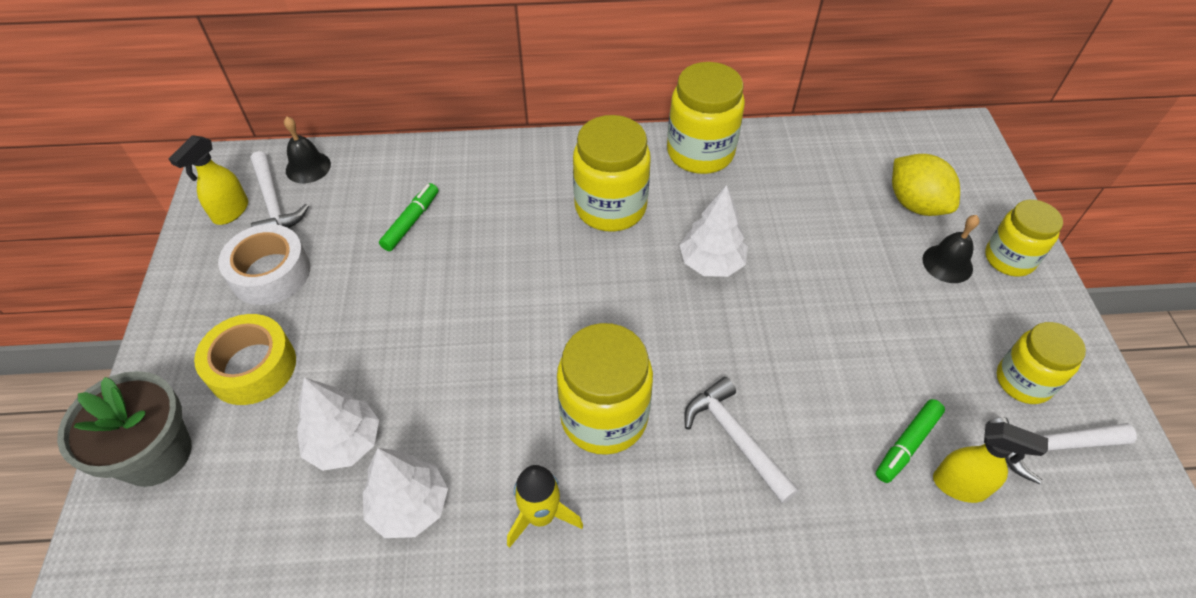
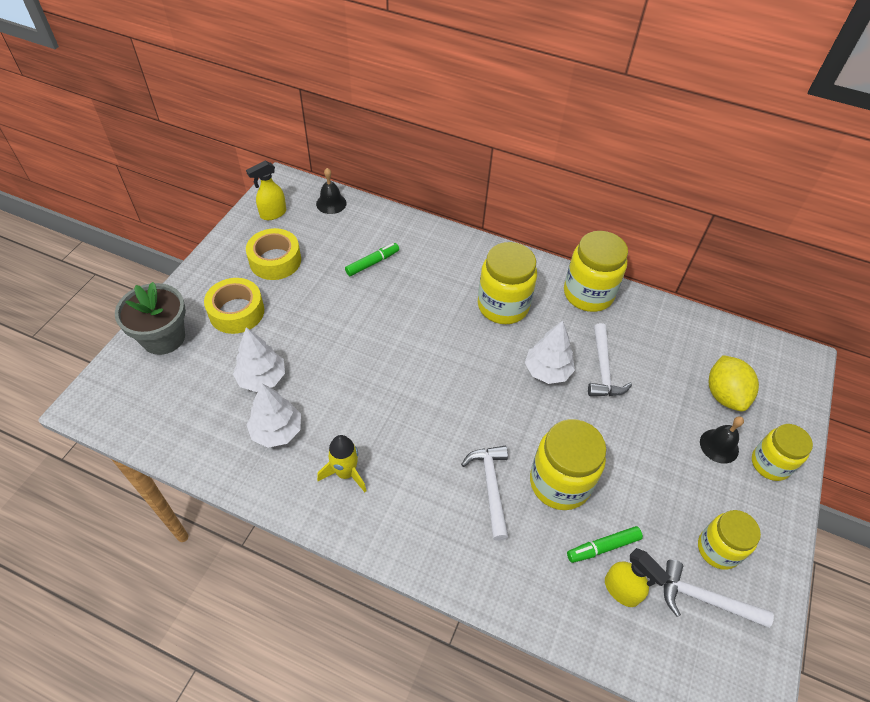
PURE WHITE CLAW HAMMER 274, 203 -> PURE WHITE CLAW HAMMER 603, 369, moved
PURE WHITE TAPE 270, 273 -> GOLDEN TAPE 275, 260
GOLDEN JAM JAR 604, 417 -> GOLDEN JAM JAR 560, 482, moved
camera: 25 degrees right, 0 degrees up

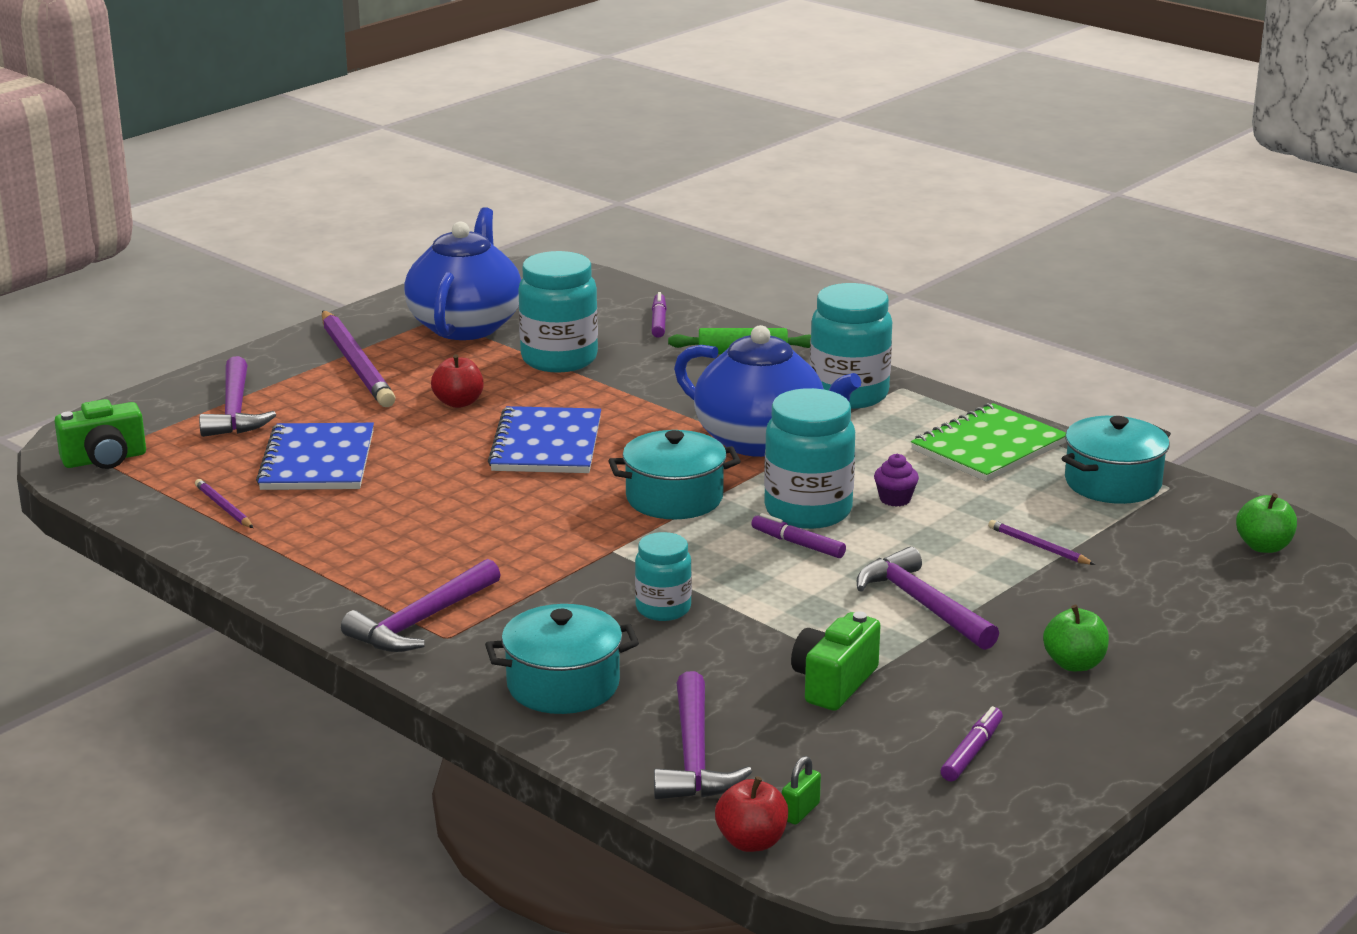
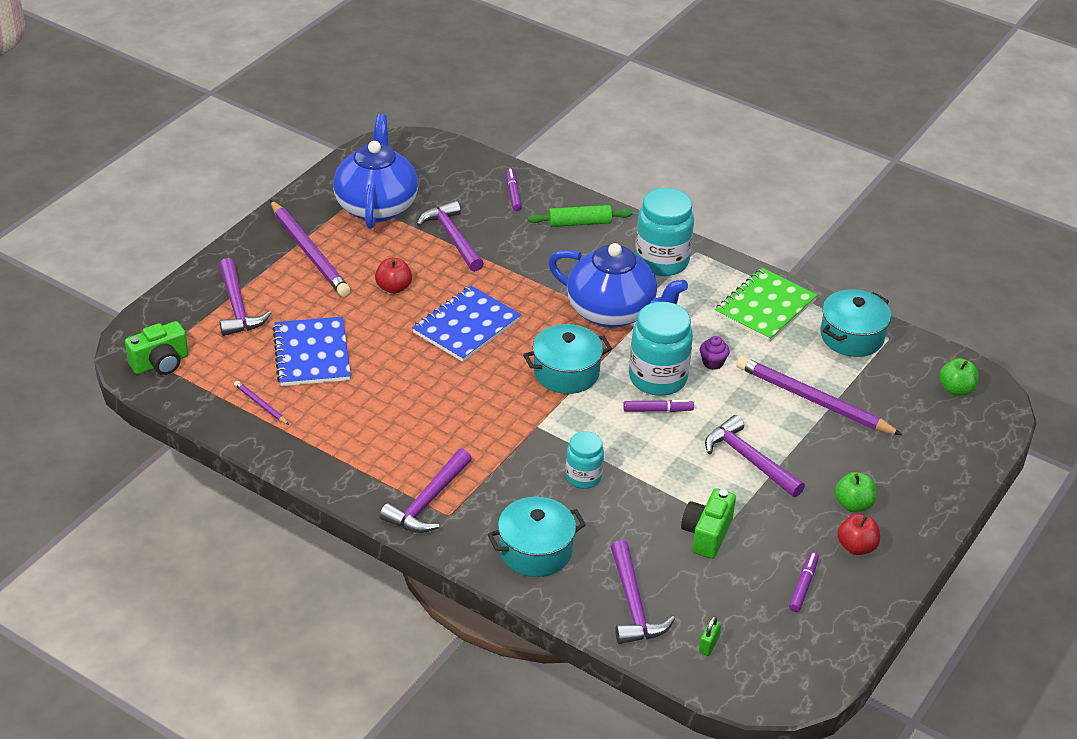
AQUA JAM JAR 559, 359 -> ROYAL PURPLE CLAW HAMMER 452, 238
COBALT NOTEBOOK 547, 444 -> COBALT NOTEBOOK 466, 326, 45 degrees clockwise
ROYAL PURPLE MARKER 798, 544 -> ROYAL PURPLE MARKER 657, 410, 150 degrees clockwise
ROYAL PURPLE LEAD PENCIL 1038, 546 -> ROYAL PURPLE LEAD PENCIL 813, 400, x2.23
SCARLET APPLE 751, 841 -> SCARLET APPLE 856, 547, moved
camera: 10 degrees left, 15 degrees up

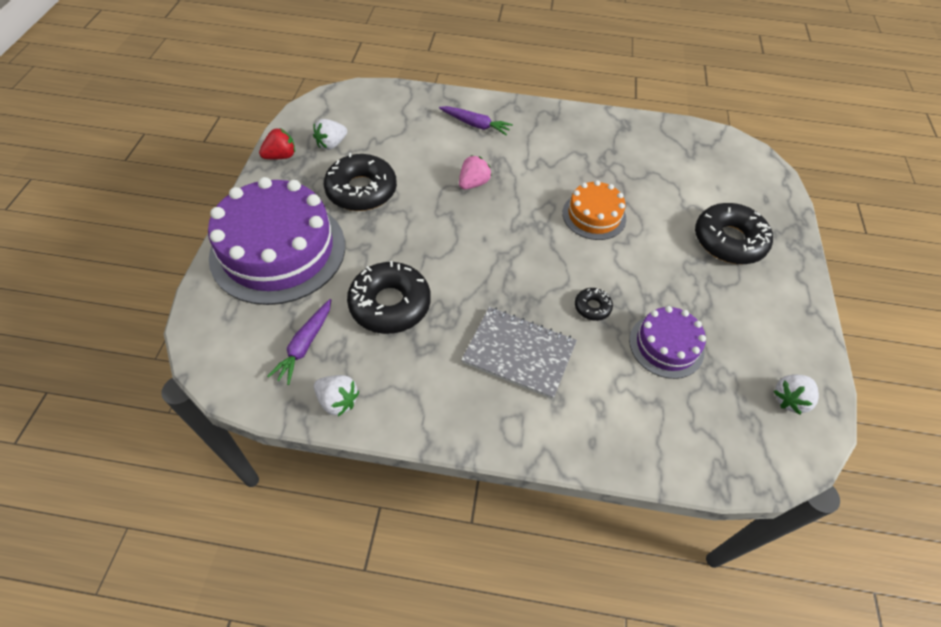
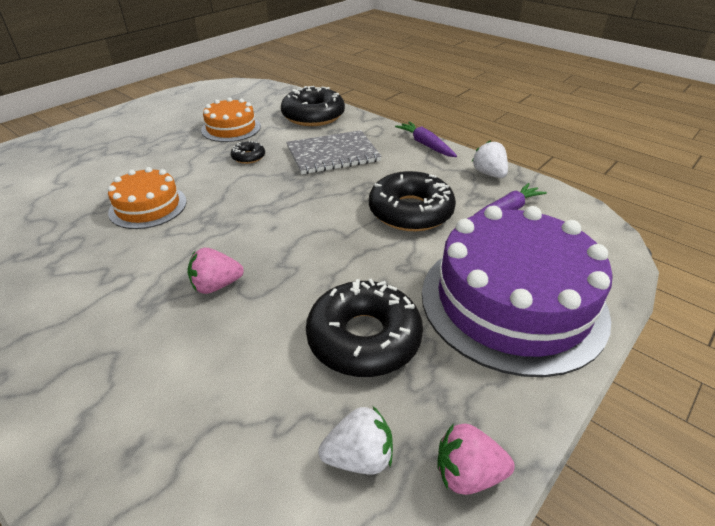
ROYAL PURPLE CARROT 475, 125 -> ROYAL PURPLE CARROT 425, 145, moved
SCARLET TOY STRAWBERRY 281, 156 -> PINK TOY STRAWBERRY 467, 474
BLACK DOUGHNUT 729, 241 -> BLACK DOUGHNUT 313, 116, moved
ROYAL PURPLE GATEAU 666, 345 -> ORANGE GATEAU 231, 128
GREY NOTEBOOK 519, 353 -> GREY NOTEBOOK 333, 154, 75 degrees counterclockwise
PURE WHITE TOY STRAWBERRY 790, 399 -> none
camera: 145 degrees left, 15 degrees down

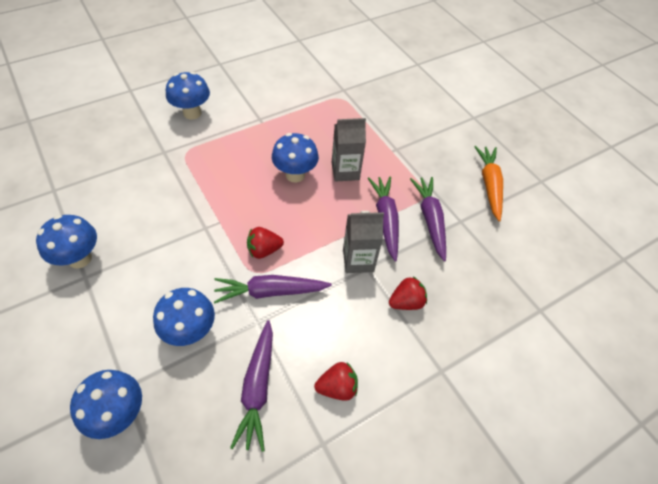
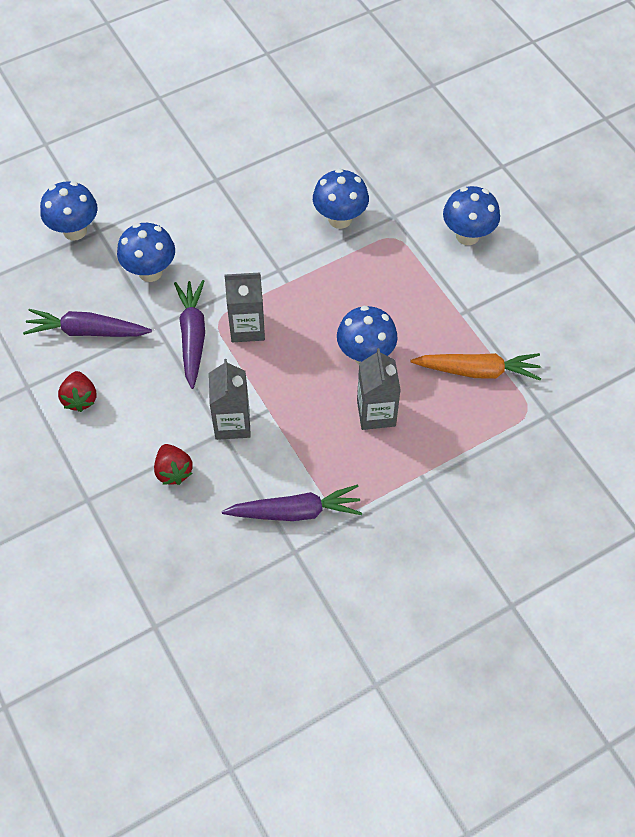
ORANGE CARROT 489, 185 -> ORANGE CARROT 477, 371, moved
ROYAL PURPLE CARROT 385, 219 -> none
COBALT TOADSTOOL 80, 258 -> COBALT TOADSTOOL 340, 219, moved
SCARLET TOY STRAWBERRY 264, 250 -> GREY CARTON 247, 327
camera: 95 degrees right, 5 degrees up

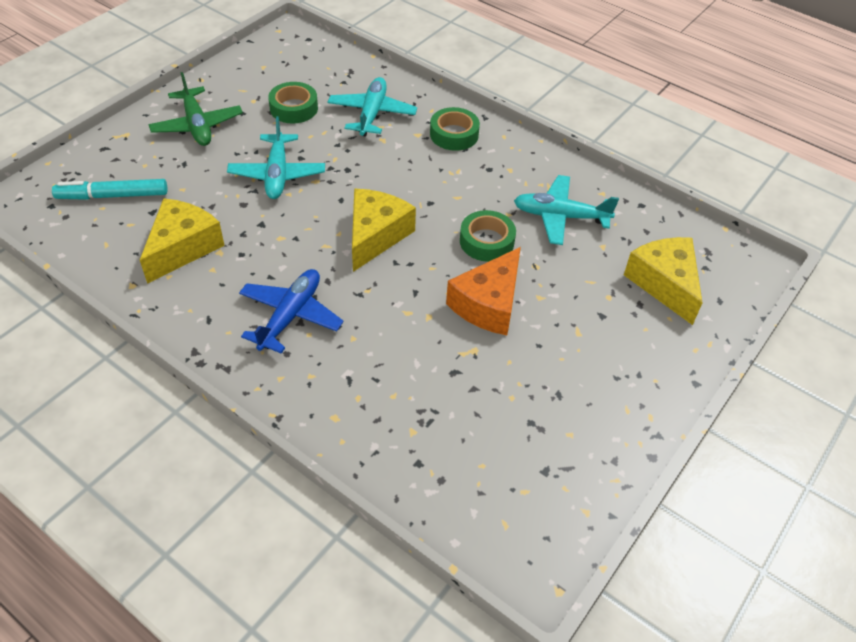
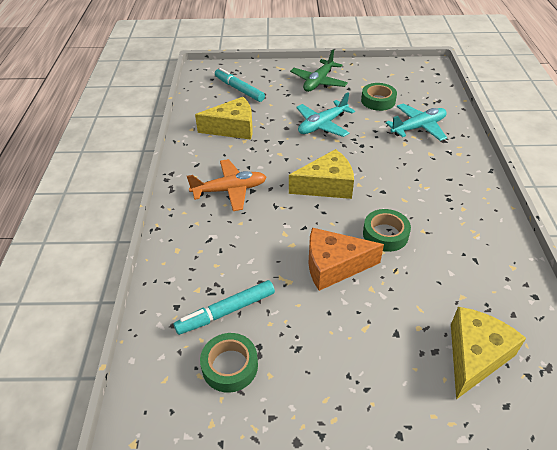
EMERALD TAPE 454, 134 -> EMERALD TAPE 230, 366, moved
AQUA PLANE 560, 216 -> none
COBALT PLANE 290, 316 -> ORANGE PLANE 230, 190
none -> AQUA MARKER 226, 312
camera: 55 degrees right, 5 degrees down

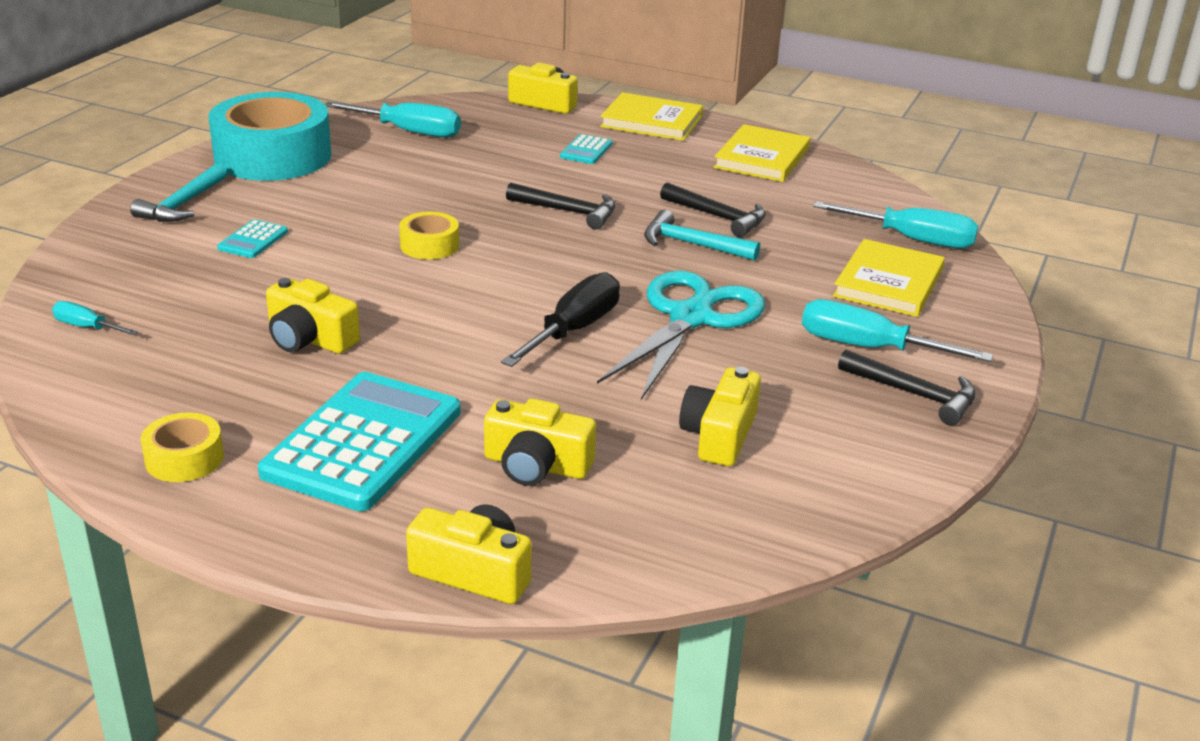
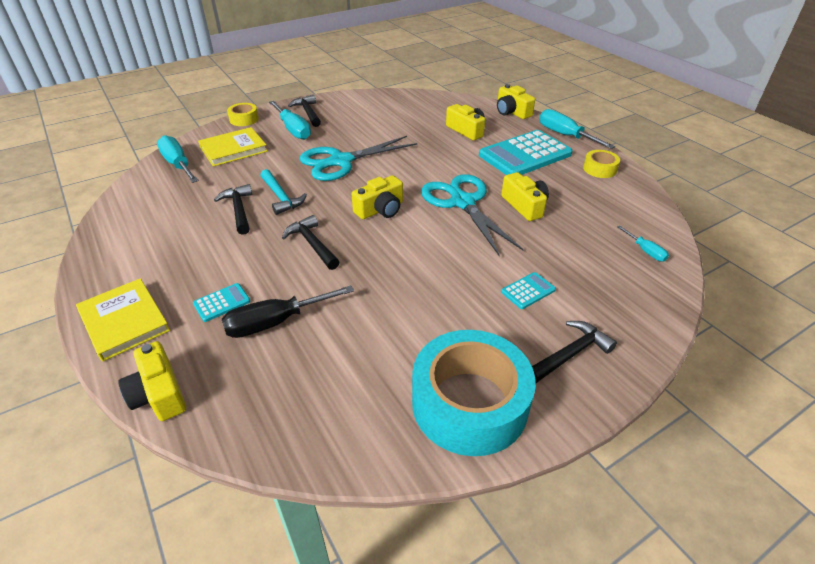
AQUA SCREWDRIVER 409, 132 -> AQUA SCREWDRIVER 565, 135, moved
GOLDEN BOOK 762, 158 -> none
AQUA CLAW HAMMER 182, 205 -> BLACK CLAW HAMMER 570, 354
GOLDEN TAPE 429, 245 -> GOLDEN TAPE 244, 119, moved
BLACK SCREWDRIVER 574, 330 -> BLACK SCREWDRIVER 275, 322, moved
GOLDEN CAMERA 719, 435 -> GOLDEN CAMERA 380, 209, moved
none -> AQUA SHEARS 462, 203
camera: 145 degrees left, 10 degrees up

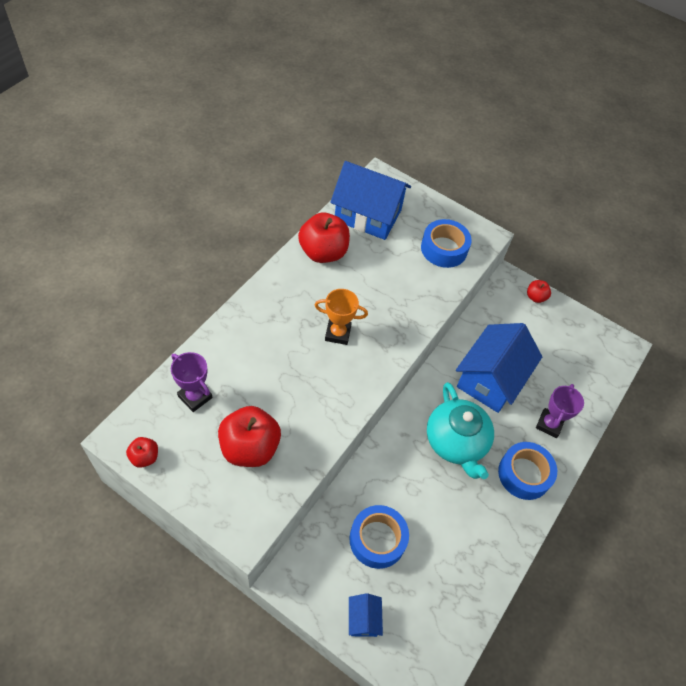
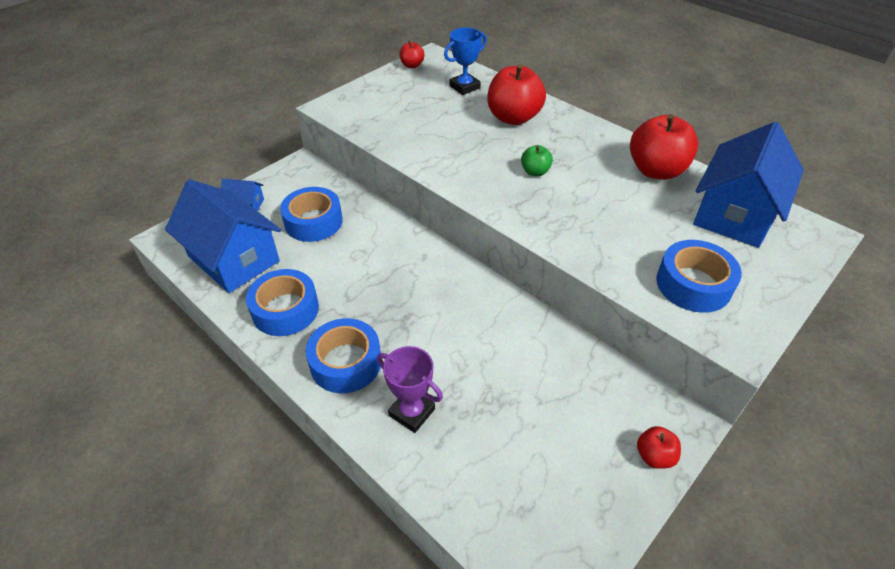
ORANGE PRIZE CUP 338, 333 -> EMERALD APPLE 535, 172
COBALT HOUSE 491, 379 -> COBALT HOUSE 233, 259, moved
ROYAL PURPLE PRIZE CUP 195, 397 -> COBALT PRIZE CUP 464, 87
AQUA TEAPOT 456, 442 -> none
SCARLET APPLE 250, 448 -> SCARLET APPLE 513, 118, moved
none -> COBALT TAPE 285, 310
camera: 105 degrees right, 10 degrees down

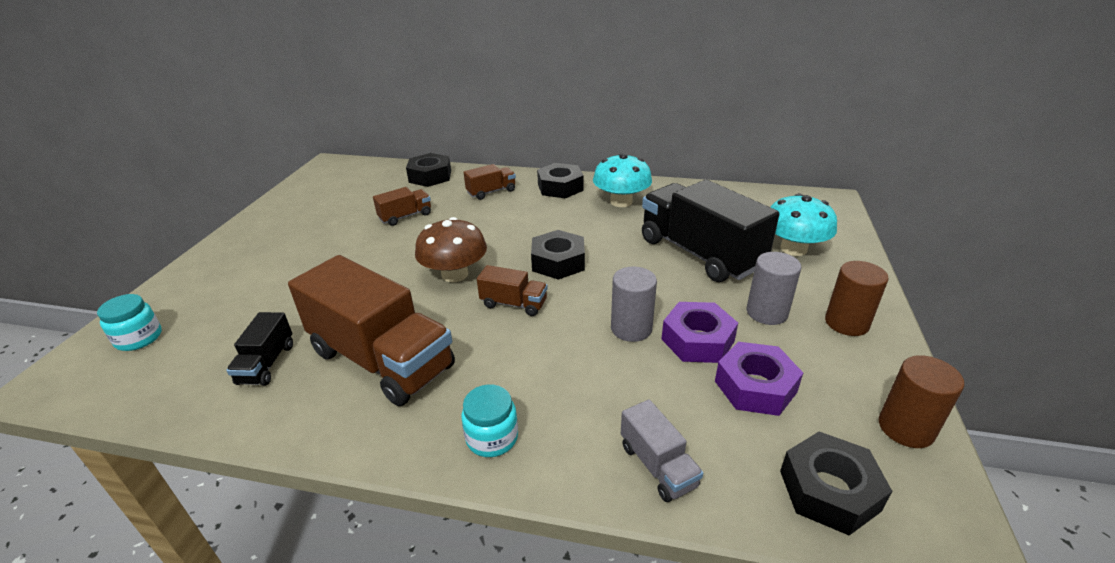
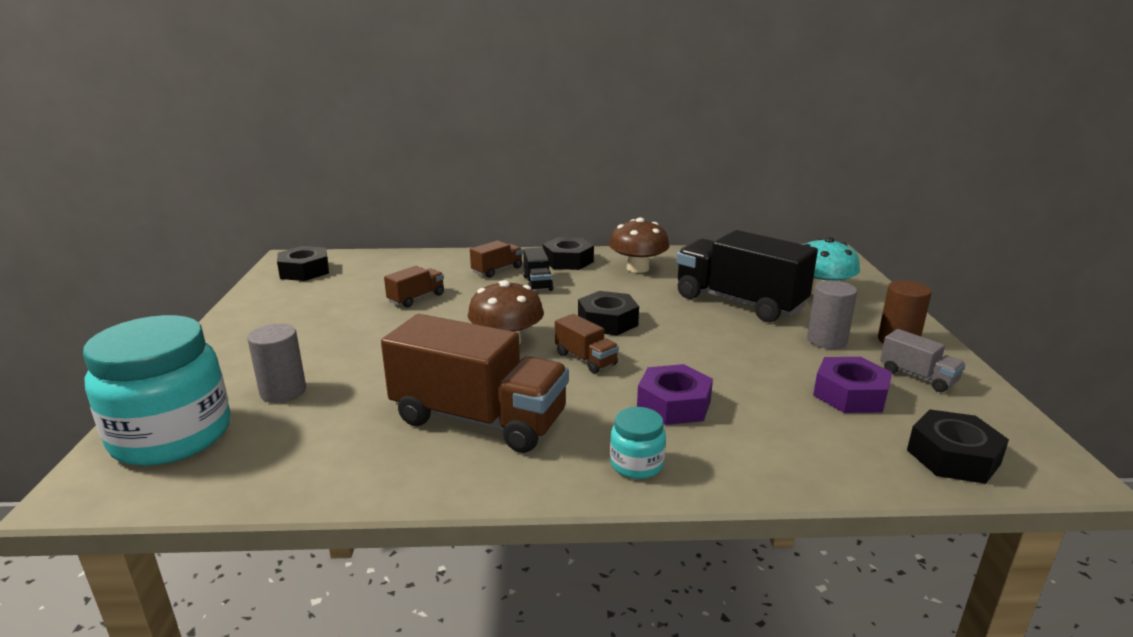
BLACK HEX NUT 430, 176 -> BLACK HEX NUT 304, 271, moved
AQUA TOADSTOOL 621, 202 -> RUSSET TOADSTOOL 637, 268
RUSSET TRUCK 514, 304 -> RUSSET TRUCK 585, 359, 45 degrees clockwise
GREY CYLINDER SHAPE 631, 328 -> GREY CYLINDER SHAPE 283, 391, moved
AQUA JAM JAR 139, 338 -> AQUA JAM JAR 172, 436, x2.22
ROYAL PURPLE HEX NUT 697, 340 -> ROYAL PURPLE HEX NUT 674, 404, moved
BLACK TRUCK 267, 364 -> BLACK TRUCK 537, 283, moved
RUSSET CYLINDER SHAPE 905, 428 -> none
GREY TRUCK 657, 466 -> GREY TRUCK 917, 377, moved
camera: 15 degrees left, 10 degrees down

